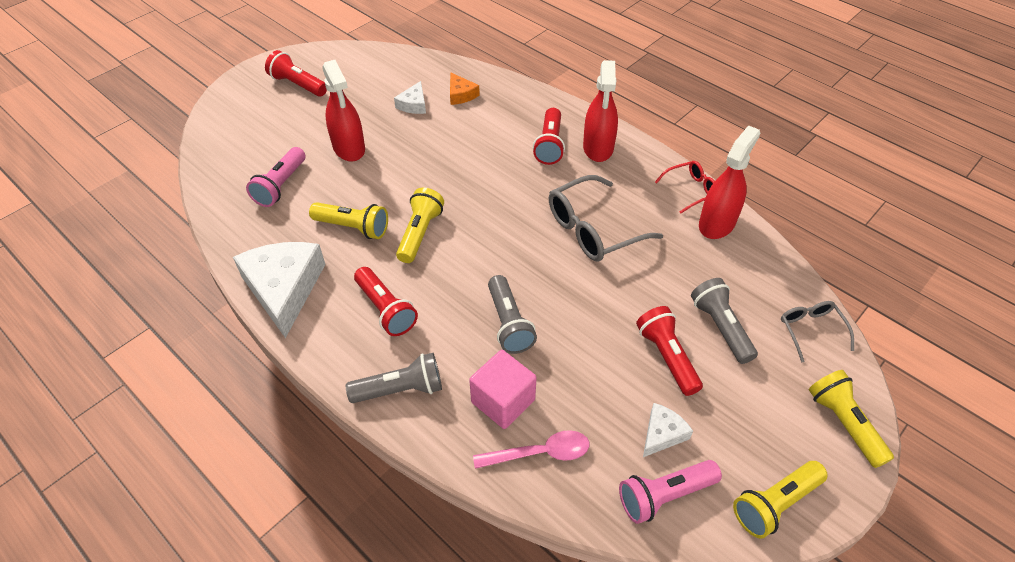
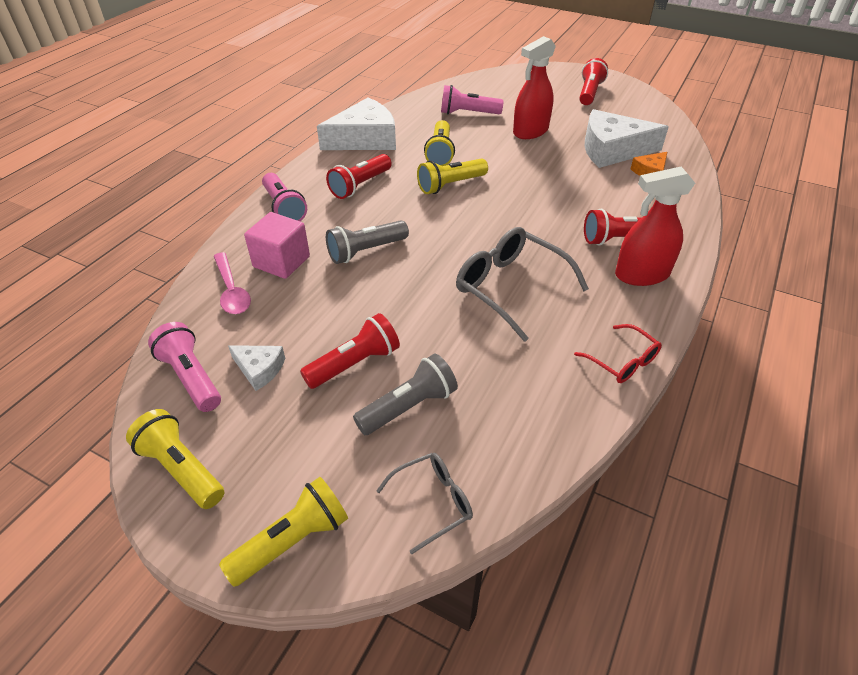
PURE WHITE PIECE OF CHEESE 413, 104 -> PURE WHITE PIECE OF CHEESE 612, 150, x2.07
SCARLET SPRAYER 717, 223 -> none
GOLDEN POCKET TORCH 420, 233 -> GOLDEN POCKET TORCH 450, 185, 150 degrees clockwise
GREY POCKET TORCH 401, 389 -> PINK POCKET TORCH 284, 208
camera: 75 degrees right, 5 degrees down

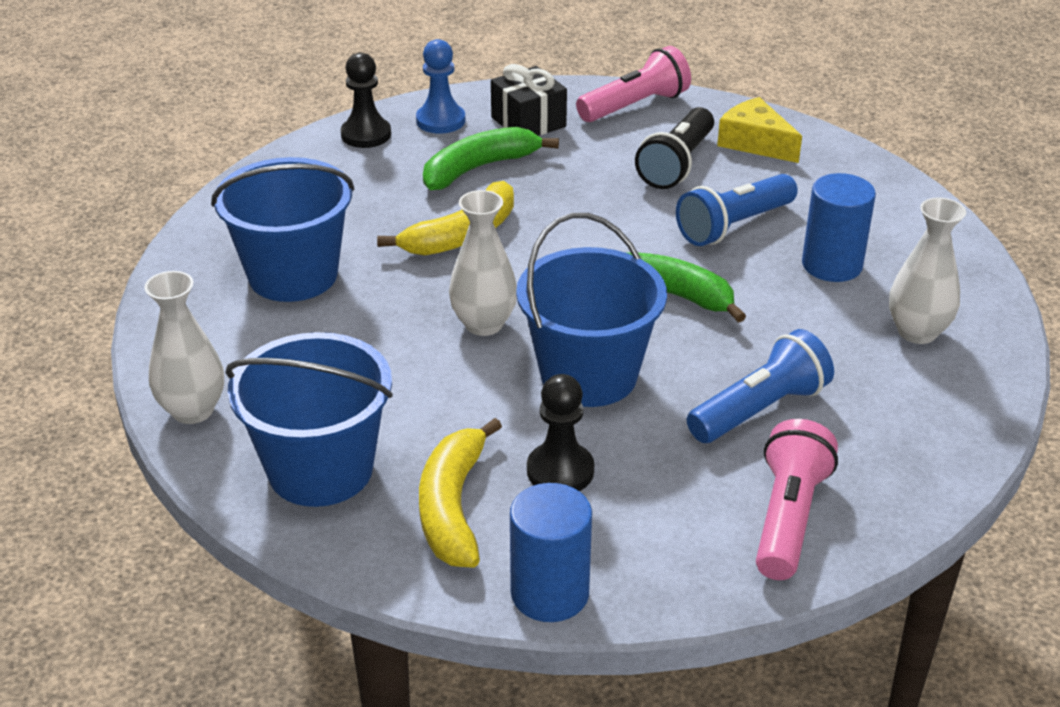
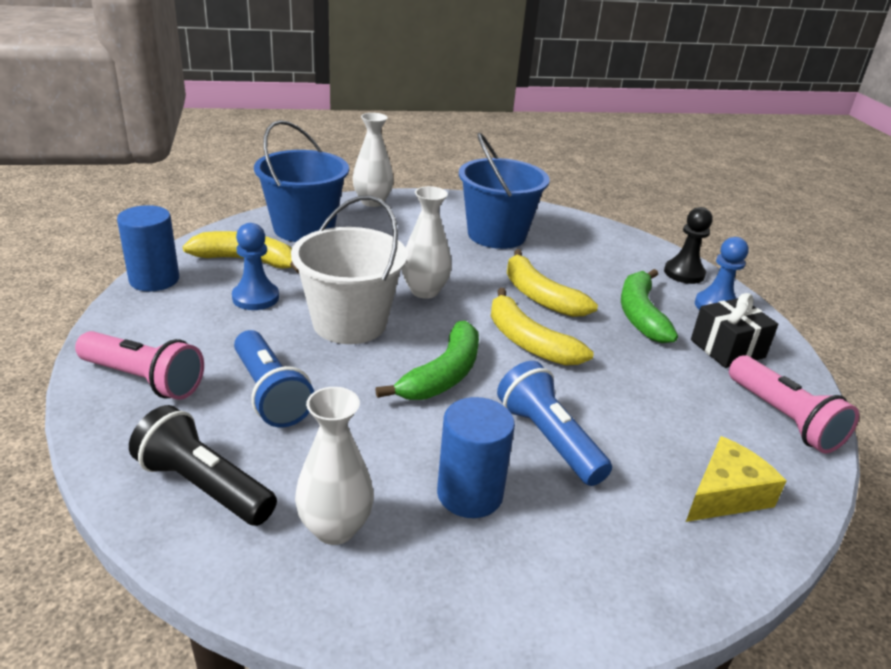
BLACK POCKET TORCH 677, 164 -> BLACK POCKET TORCH 204, 486, moved
EMERALD BANANA 479, 168 -> EMERALD BANANA 640, 314, 150 degrees counterclockwise
COBALT SAND BUCKET 589, 375 -> PURE WHITE SAND BUCKET 349, 323
BLACK GAME PAWN 560, 471 -> COBALT GAME PAWN 255, 298
none -> GOLDEN BANANA 528, 341
camera: 95 degrees right, 5 degrees down

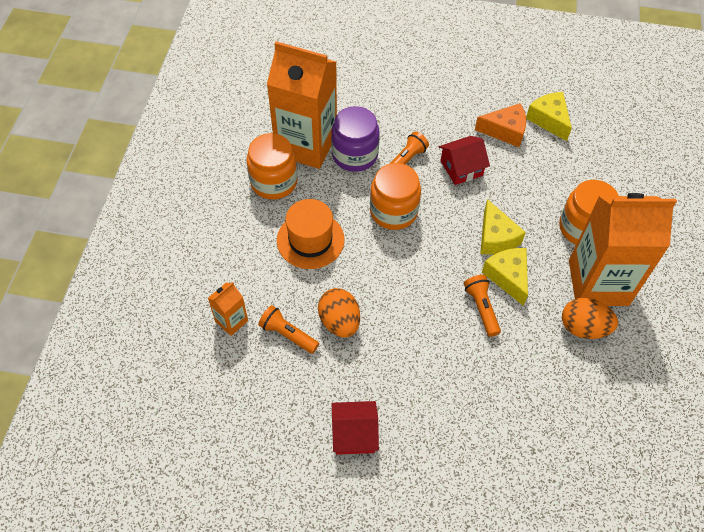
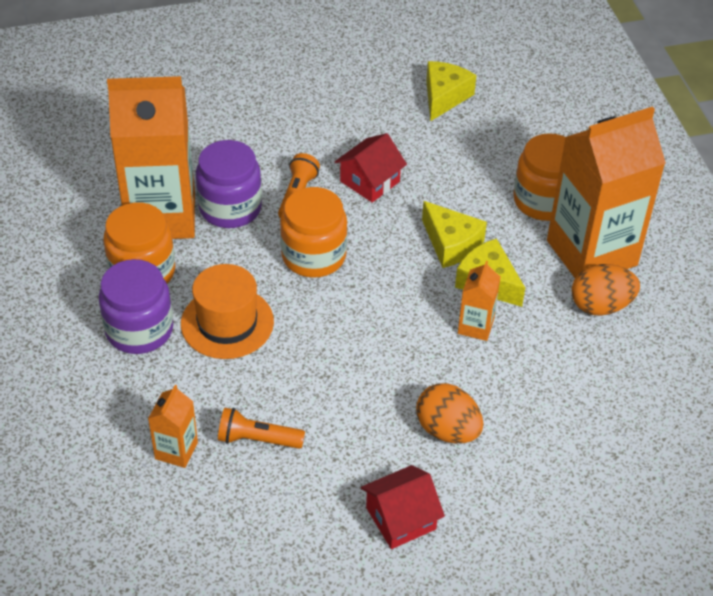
GOLDEN PIECE OF CHEESE 549, 120 -> GOLDEN PIECE OF CHEESE 444, 97, 75 degrees clockwise
ORANGE PIECE OF CHEESE 505, 131 -> none
ORANGE POCKET TORCH 481, 308 -> ORANGE CARTON 475, 326
ORANGE EGG 339, 322 -> ORANGE EGG 447, 430, moved
none -> ROYAL PURPLE JAM JAR 139, 330
camera: 25 degrees left, 10 degrees down

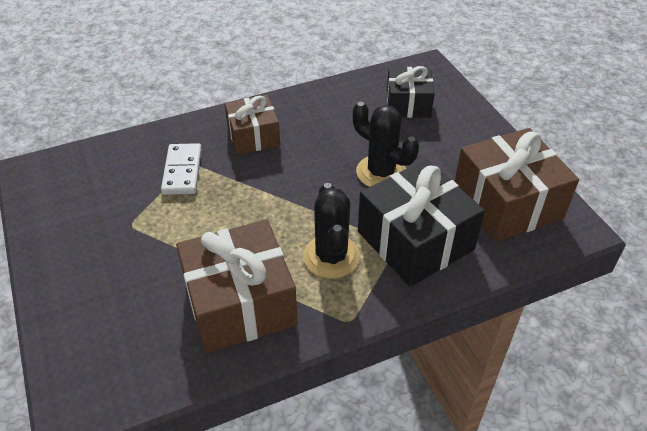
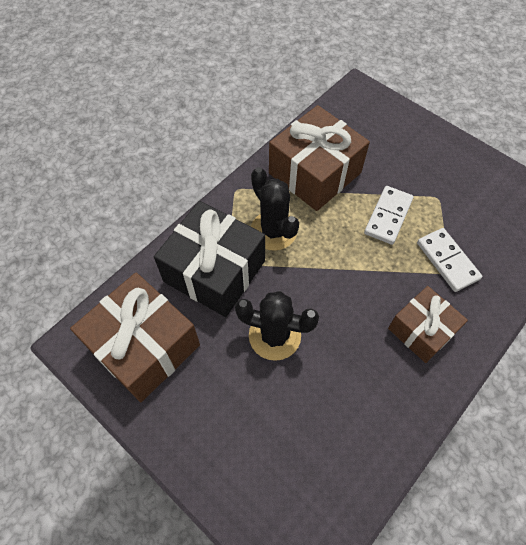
BLACK GIFT 408, 104 -> none
none -> PURE WHITE DOMINO 388, 216
camera: 155 degrees right, 15 degrees up

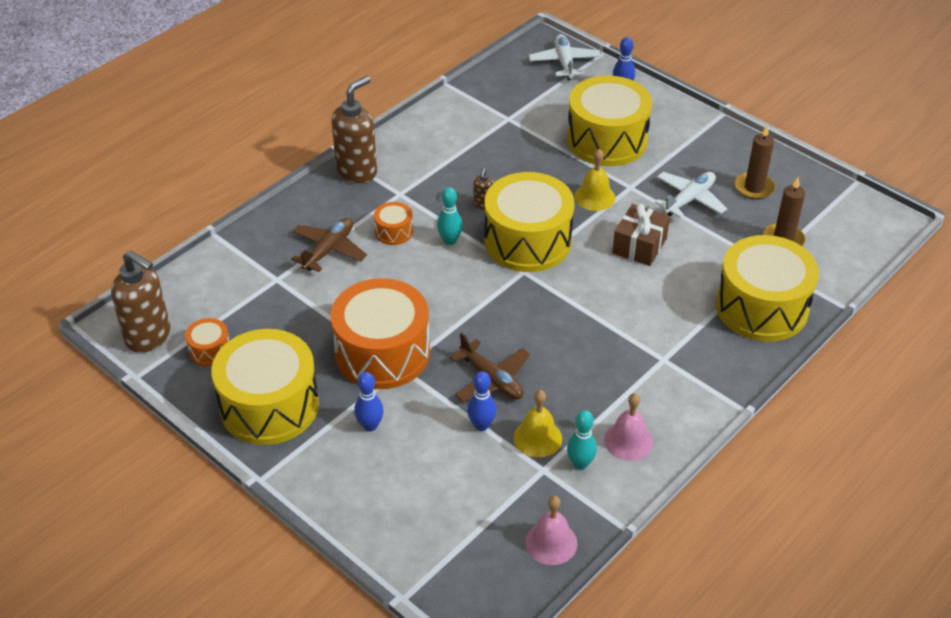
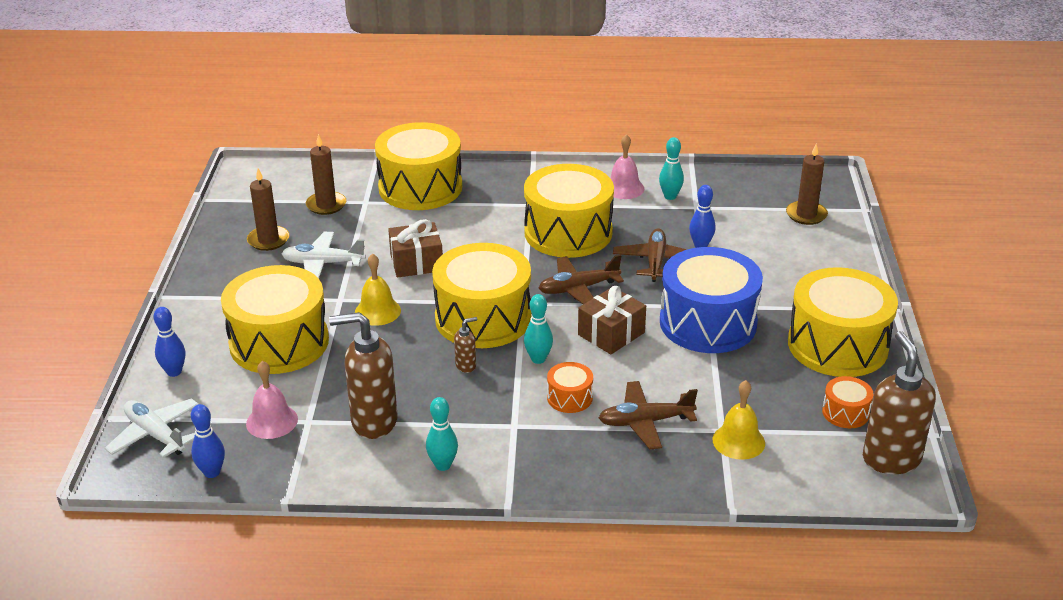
PURE WHITE PLANE 564, 62 -> PURE WHITE PLANE 155, 435, 90 degrees clockwise
RUSSET SOAP PUMP 357, 171 -> RUSSET SOAP PUMP 373, 422, moved
ORANGE SNARE DRUM 382, 353 -> COBALT SNARE DRUM 708, 323
COBALT TENPIN 370, 426 -> COBALT TENPIN 212, 472, moved
GOLDEN BELL 537, 438 -> GOLDEN BELL 738, 441, moved
PINK BELL 551, 542 -> PINK BELL 272, 421, moved
none -> RUSSET PILLAR CANDLE 806, 215
none -> GOLDEN SNARE DRUM 568, 232
none -> RUSSET PLANE 578, 289
none -> RUSSET GIFT 611, 334
none -> AQUA TENPIN 443, 465
camera: 130 degrees left, 10 degrees down

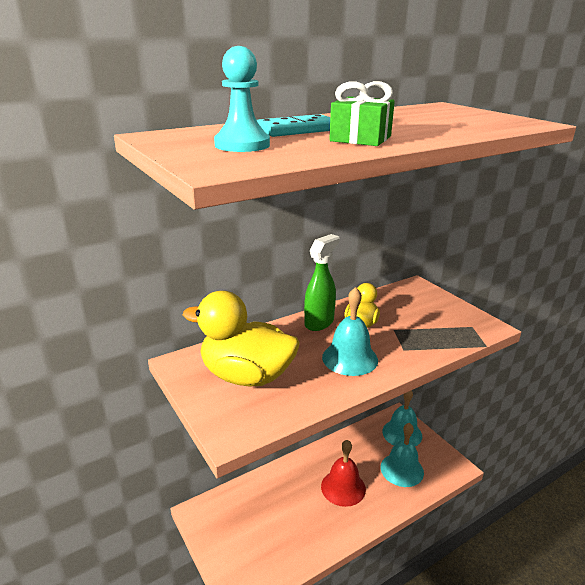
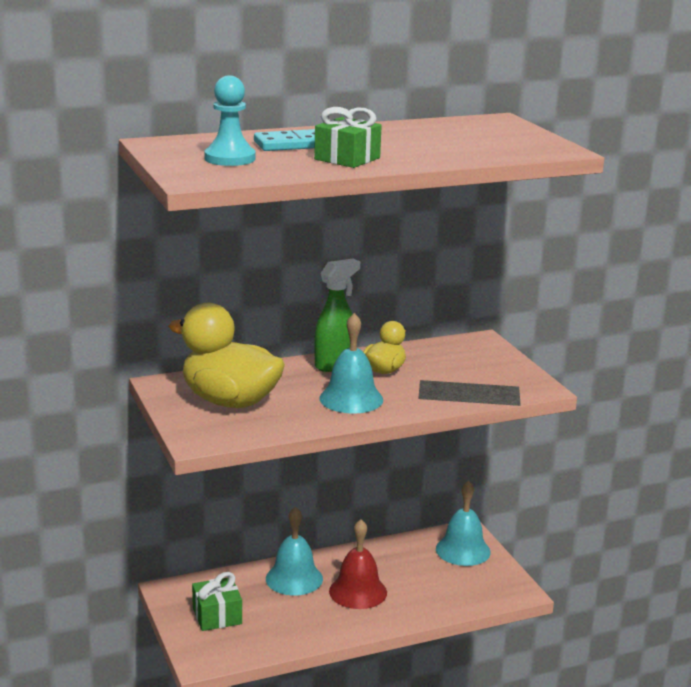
AQUA BELL 402, 469 -> AQUA BELL 294, 578, moved
none -> EMERALD GIFT 217, 616
camera: 10 degrees right, 5 degrees down

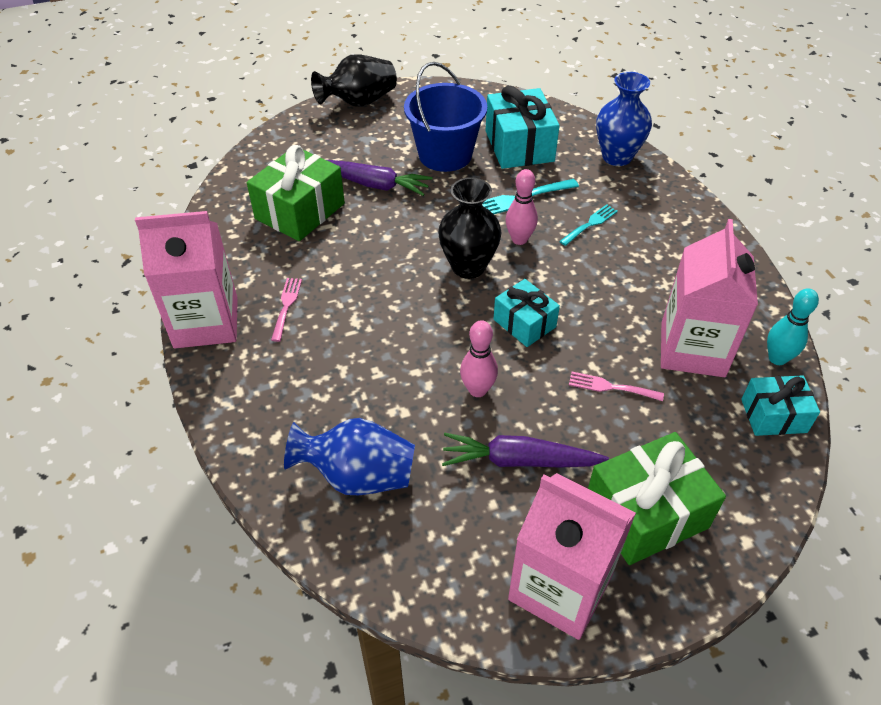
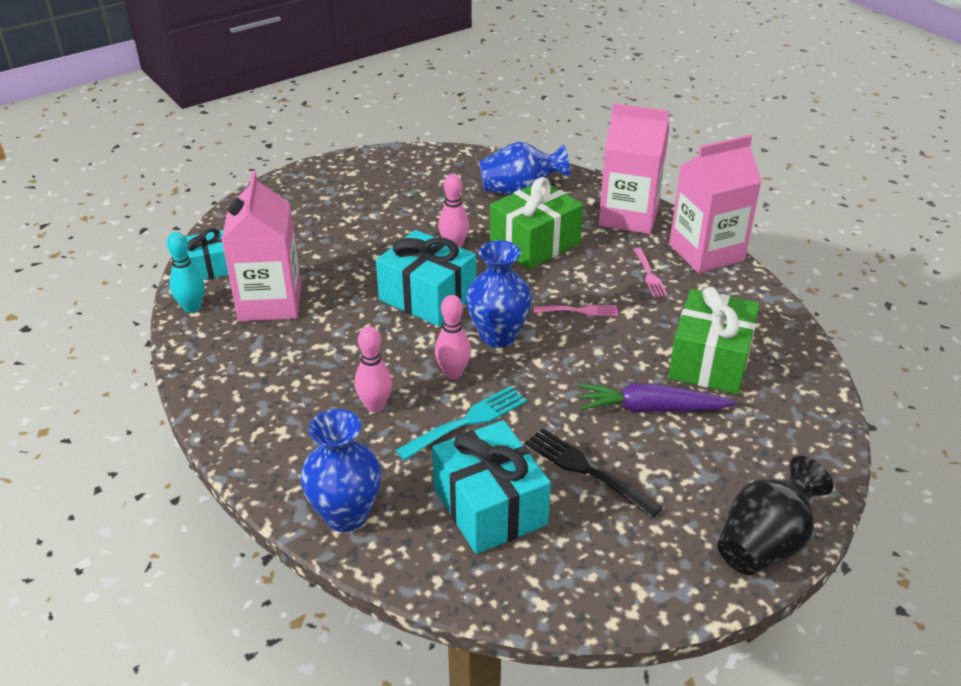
COBALT SAND BUCKET 445, 155 -> BLACK FORK 586, 470
BLACK FLOWER VASE 468, 266 -> COBALT FLOWER VASE 498, 336
AQUA FORK 590, 224 -> PINK TENPIN 375, 406
AQUA GIFT 524, 323 -> AQUA GIFT 427, 297, x1.63
PINK FORK 610, 387 -> PINK FORK 580, 311, moved
EMERALD GIFT 646, 513 -> EMERALD GIFT 534, 243, moved
ROYAL PURPLE CARROT 519, 460 -> none
PINK CARTON 560, 587 -> PINK CARTON 628, 216, moved
camera: 165 degrees right, 10 degrees down

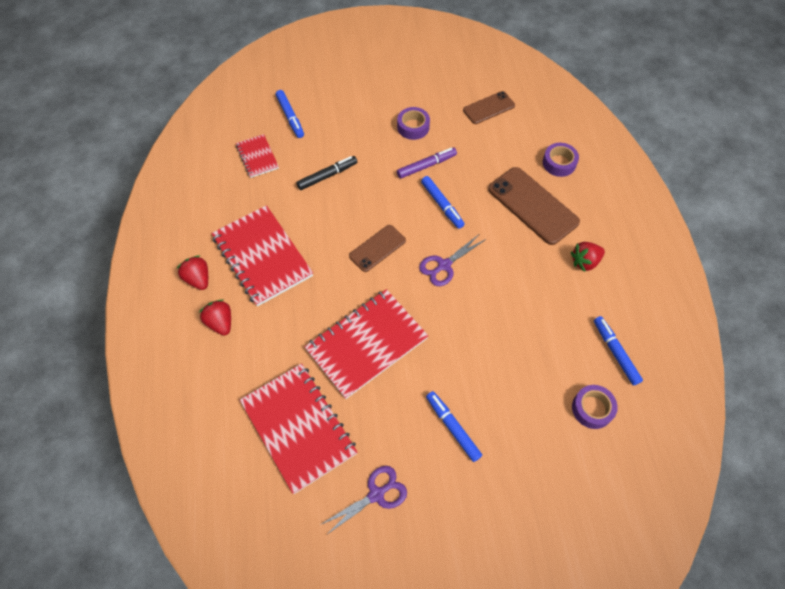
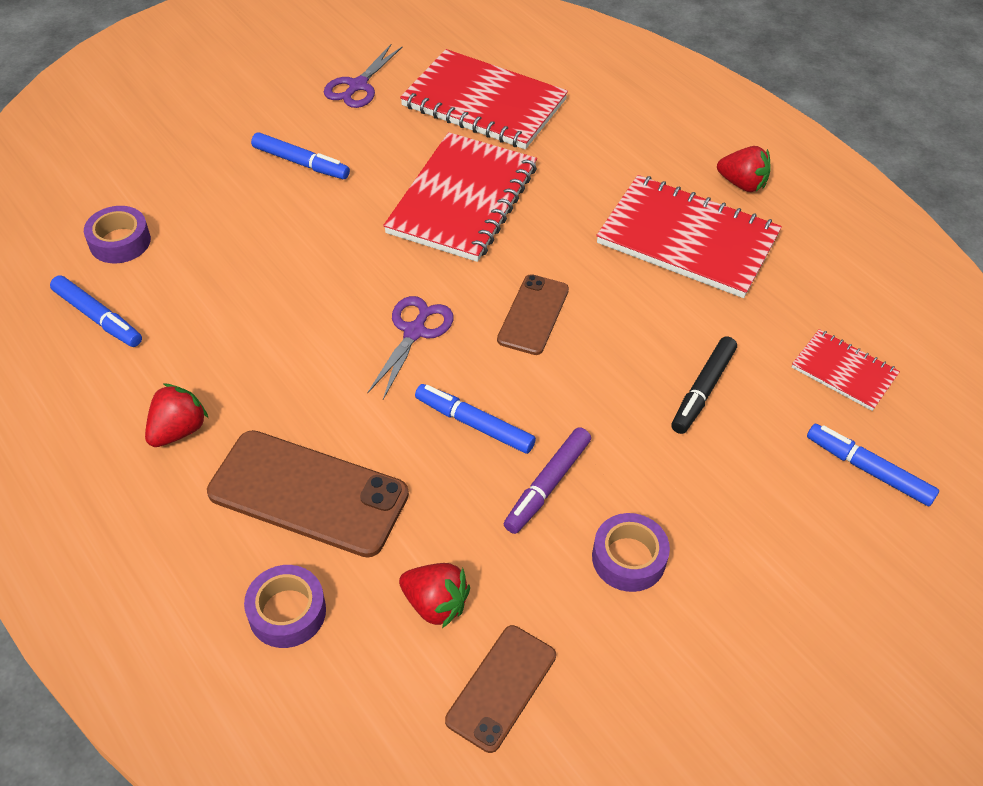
SCARLET TOY STRAWBERRY 220, 323 -> SCARLET TOY STRAWBERRY 435, 604, moved
camera: 150 degrees right, 10 degrees down

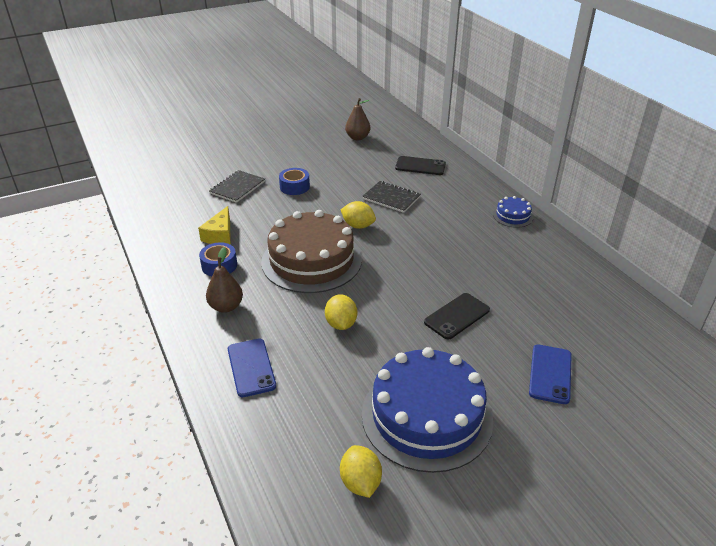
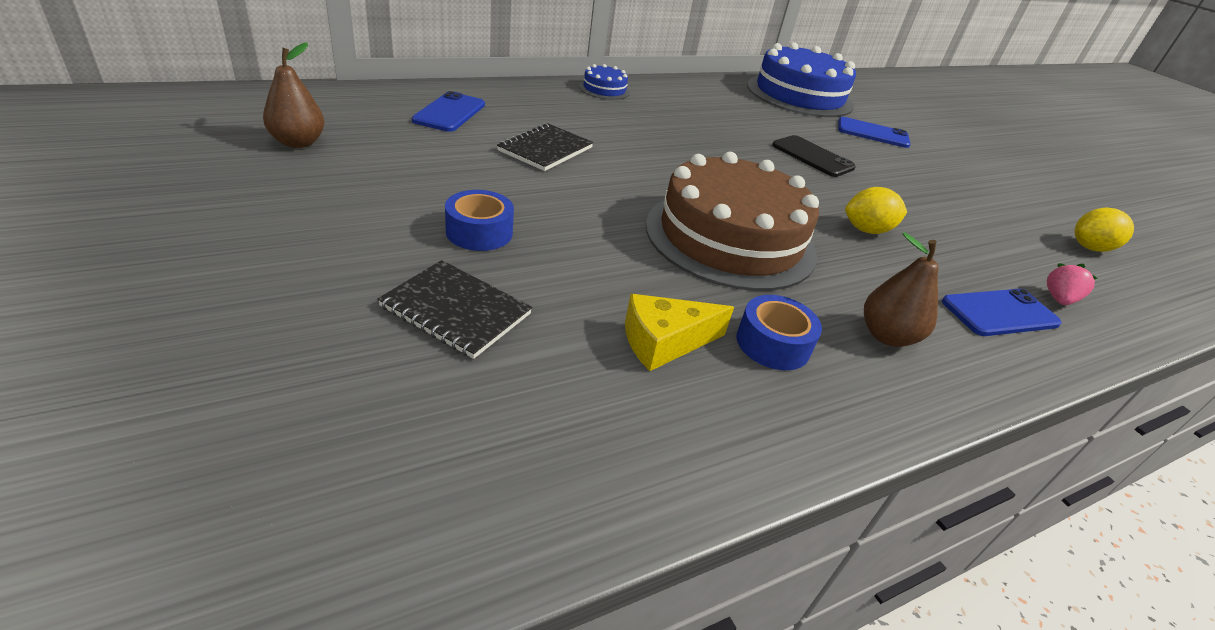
BLACK SMARTPHONE 420, 166 -> COBALT SMARTPHONE 449, 112
GOLDEN TOY LEMON 358, 226 -> none
GOLDEN PIECE OF CHEESE 220, 235 -> GOLDEN PIECE OF CHEESE 664, 342, 150 degrees clockwise
COBALT GATEAU 426, 416 -> COBALT GATEAU 799, 95, moved
none -> PINK TOY STRAWBERRY 1058, 299
camera: 95 degrees left, 0 degrees up

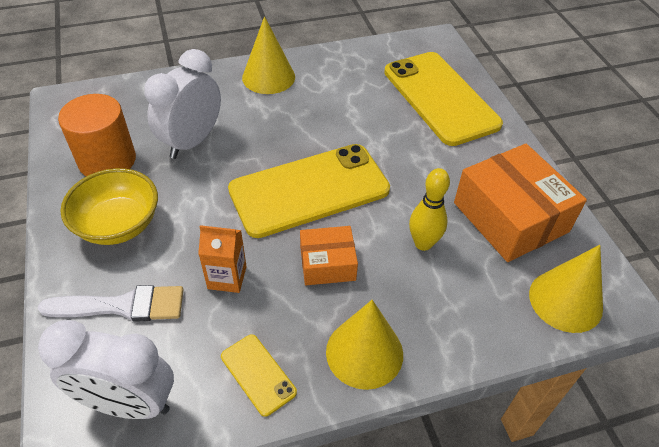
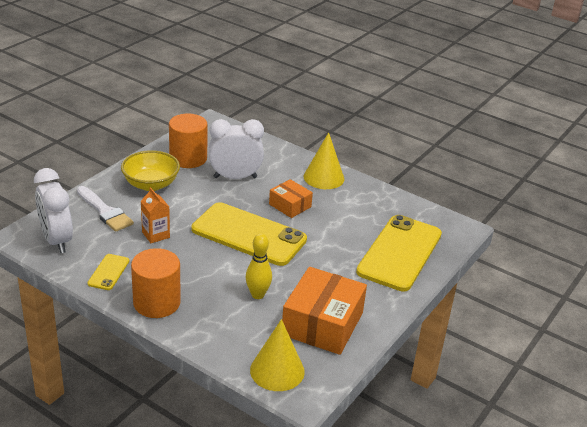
ORANGE BOX 327, 263 -> ORANGE BOX 290, 205, moved
GOLDEN CONE SHAPE 364, 352 -> ORANGE CYLINDER SHAPE 156, 302
camera: 50 degrees right, 15 degrees down

